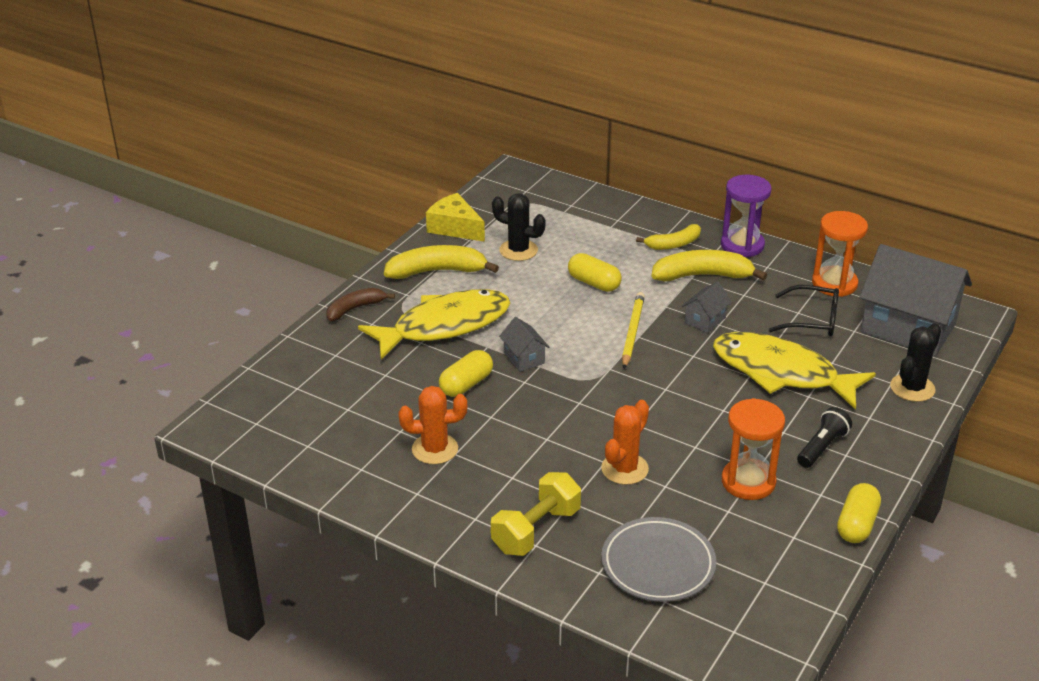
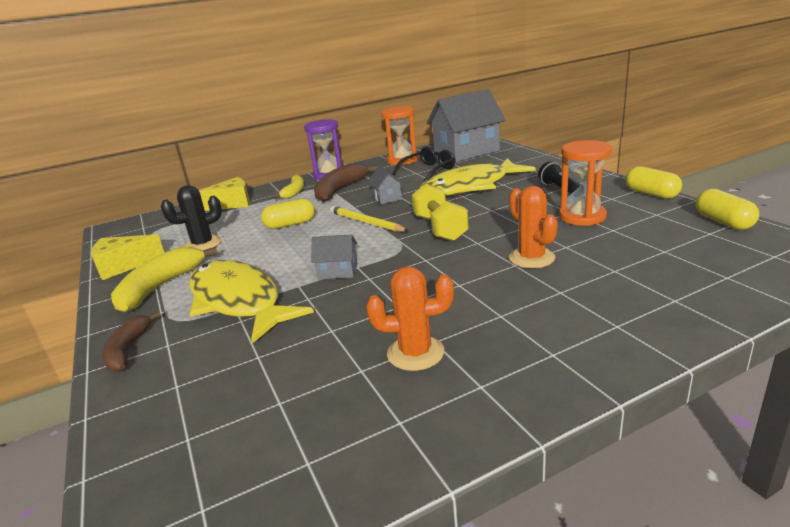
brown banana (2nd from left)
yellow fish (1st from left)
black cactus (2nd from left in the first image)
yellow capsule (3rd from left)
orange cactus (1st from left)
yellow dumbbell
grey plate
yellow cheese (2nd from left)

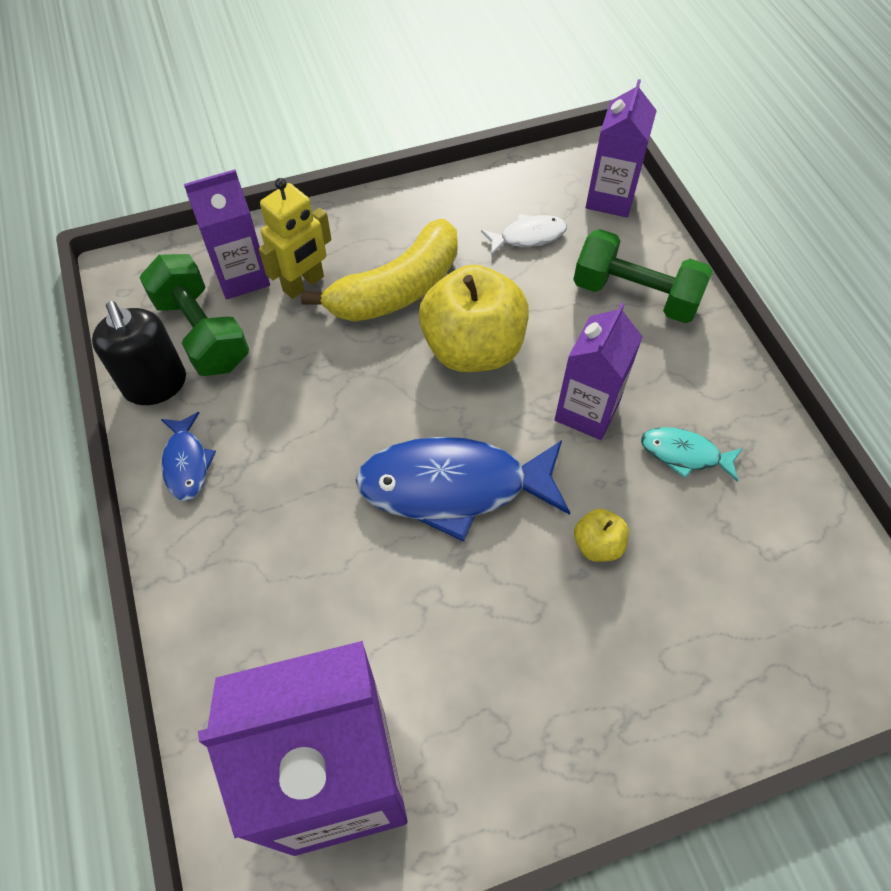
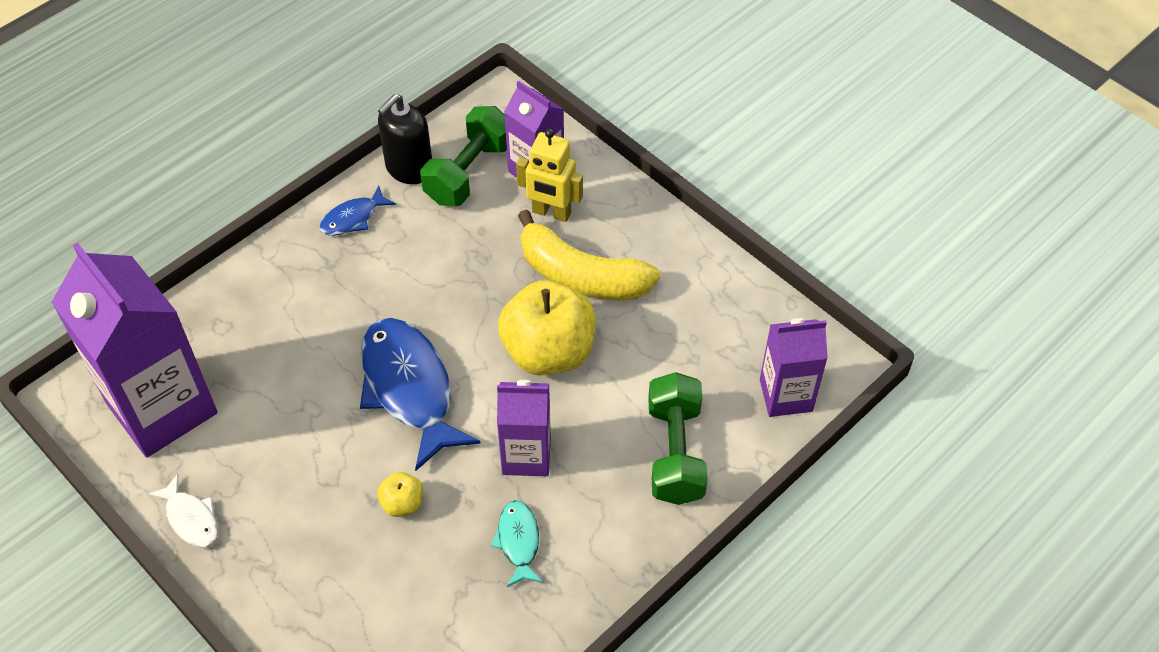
white fish

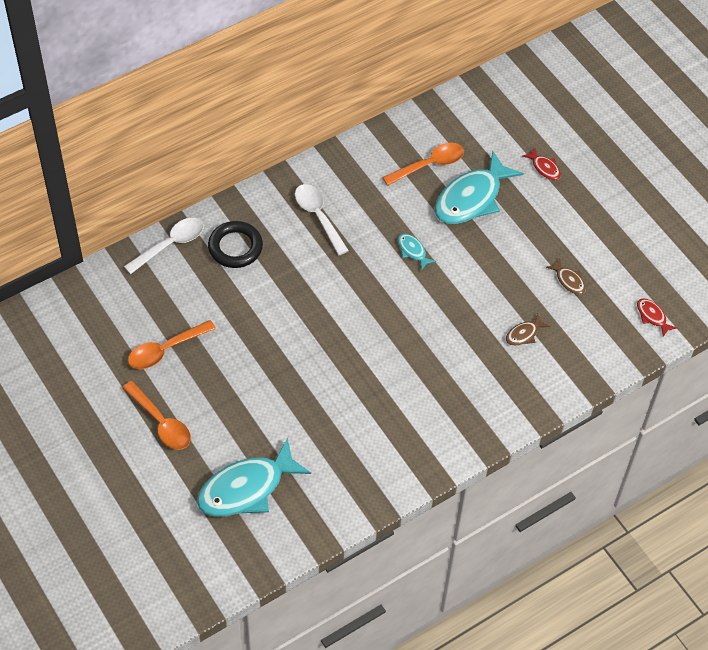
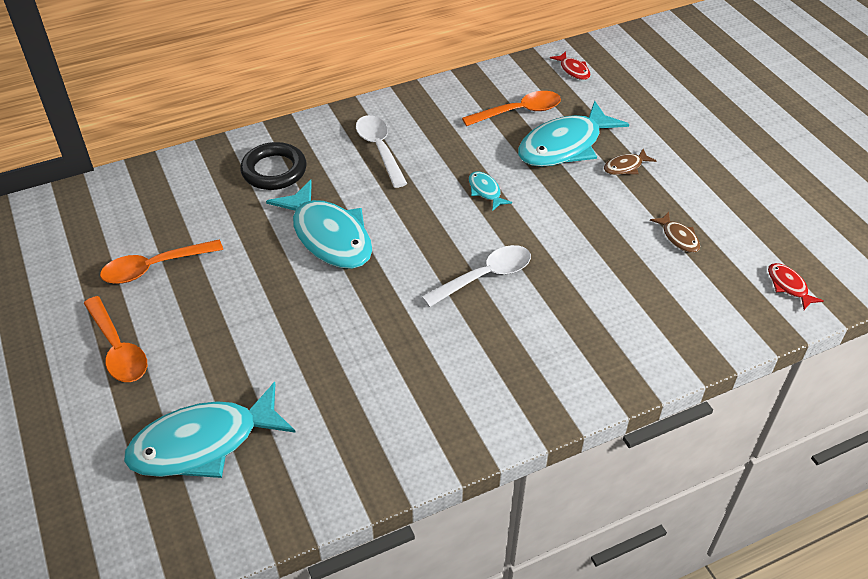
red fish (1st from left)
white spoon (2nd from left)
brown fish (1st from left)
turquoise fish (2nd from left)

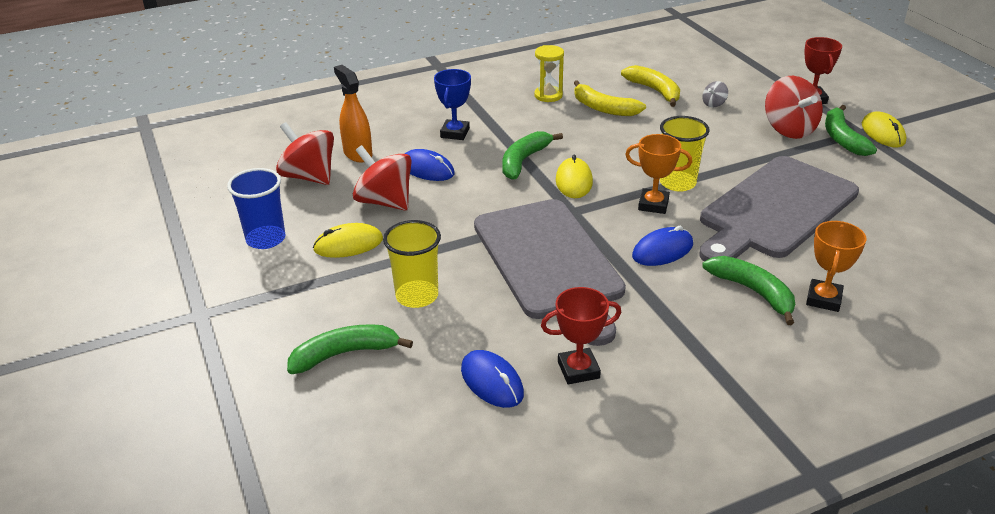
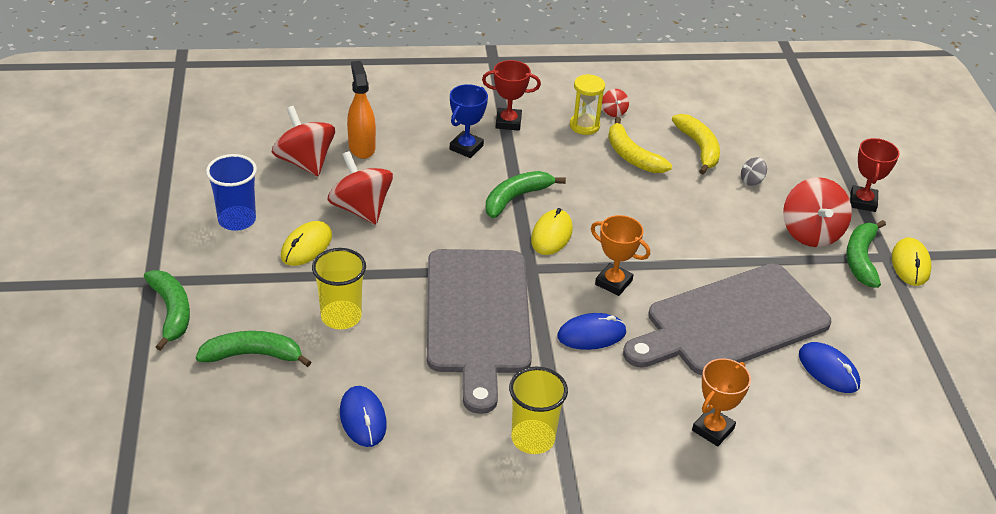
yellow cup (2nd from left)
blue mouse (3rd from left)
yellow mouse (1st from left)
green banana (1st from left)
red trophy (1st from left)
red spinning top (3rd from left)

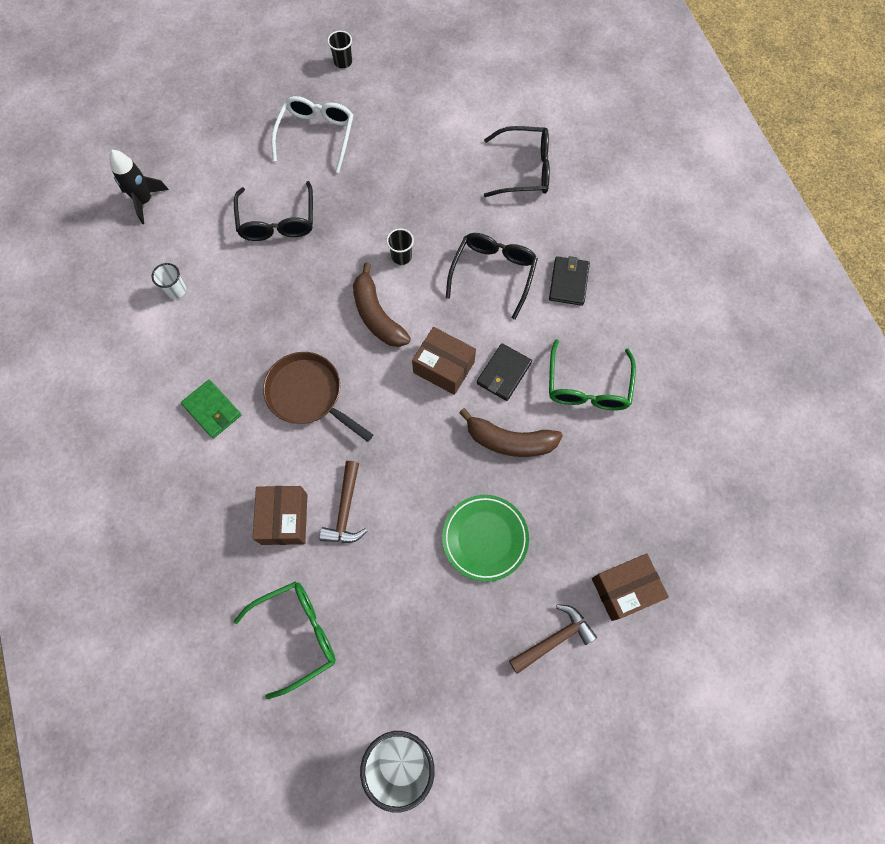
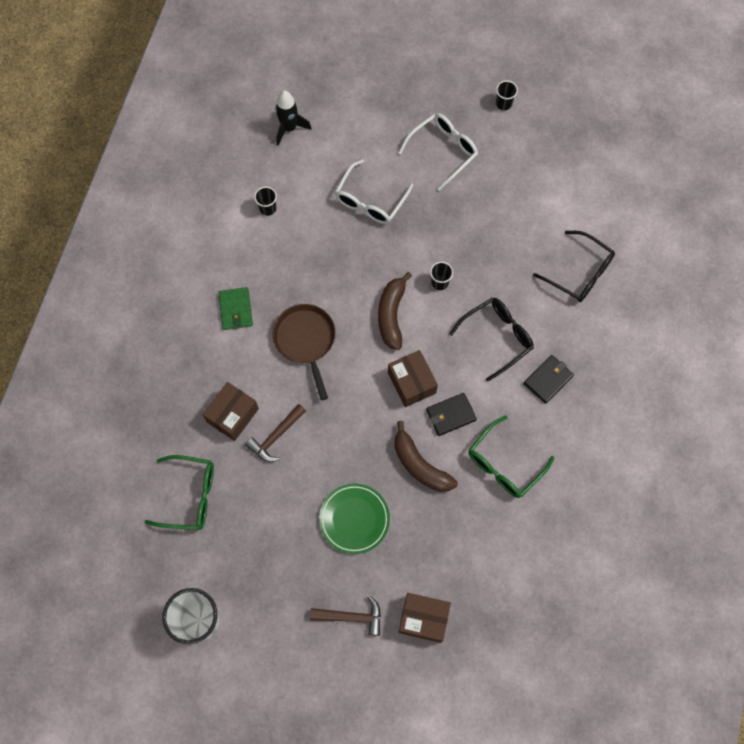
white glasses (1st from left)
black cup (1st from left)

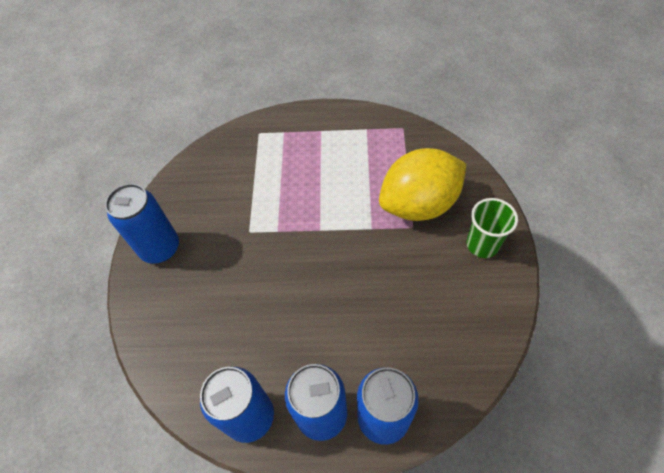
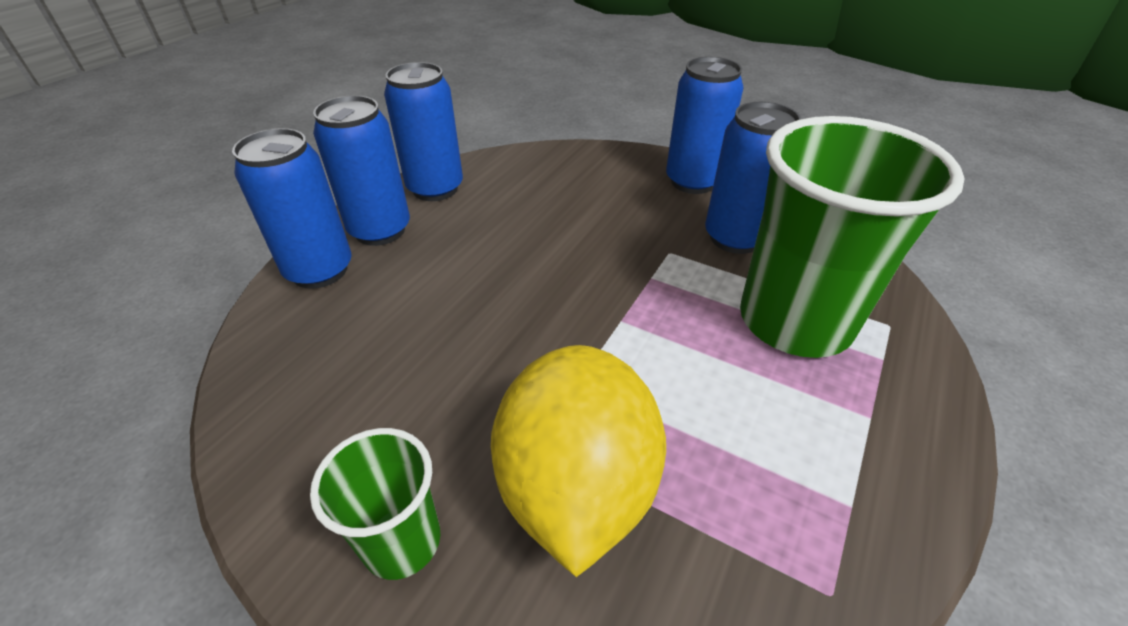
blue can (5th from left)
green cup (2nd from left)

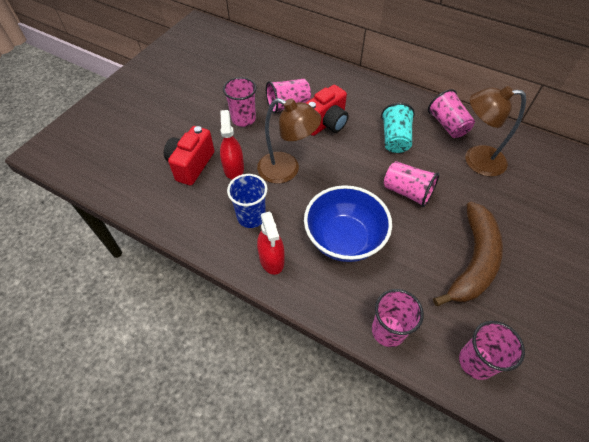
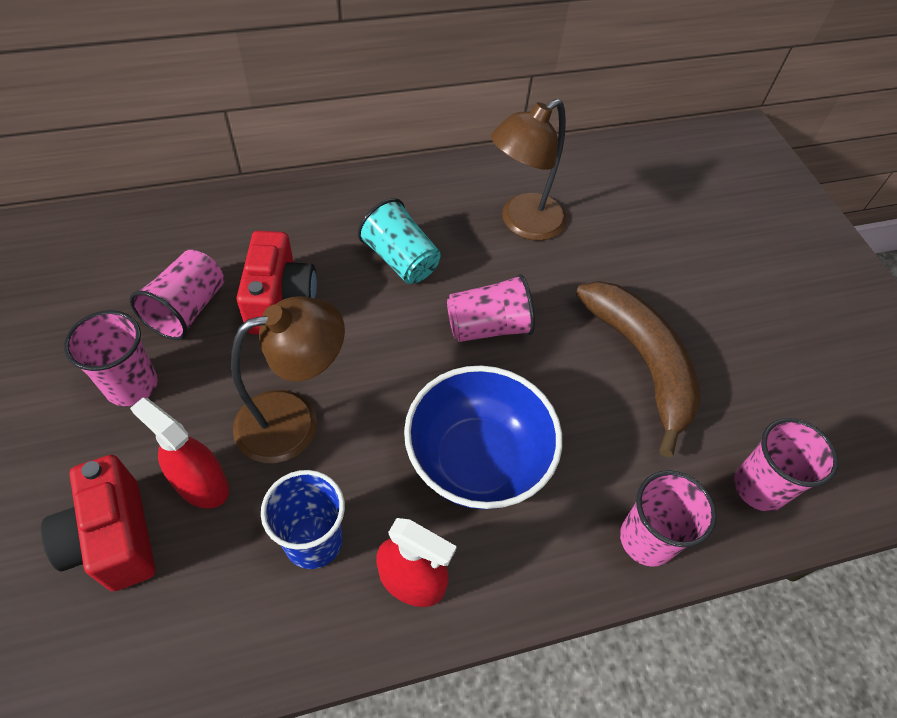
pink cup (5th from left in the first image)

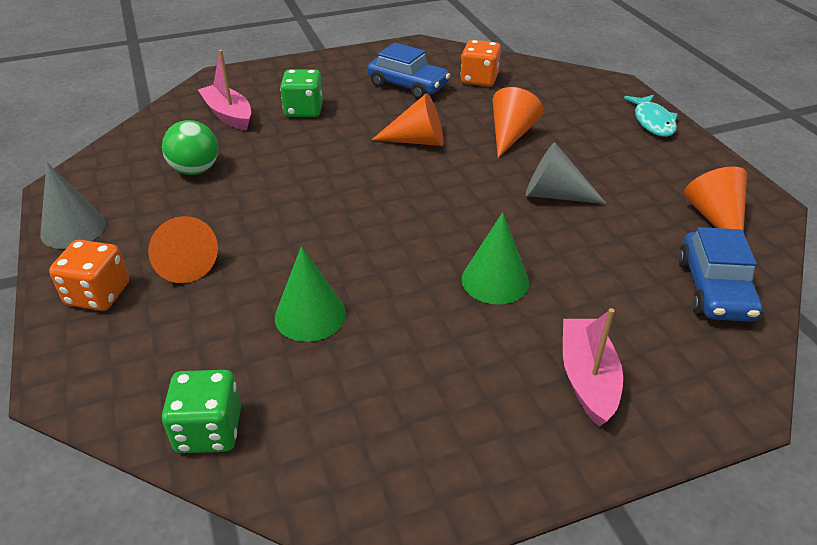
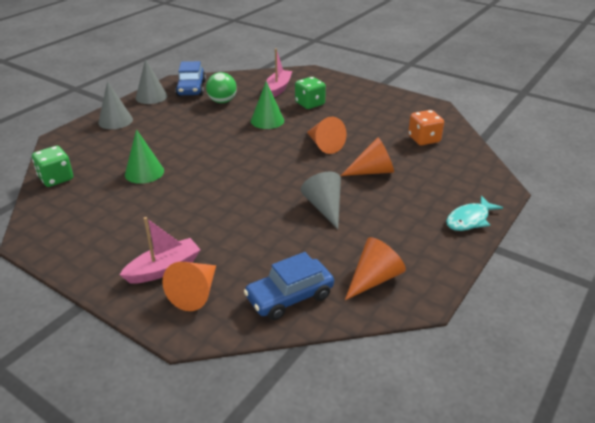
blue car (1st from left)
green cone (2nd from left)
orange cone (1st from left)
grey cone (1st from left)

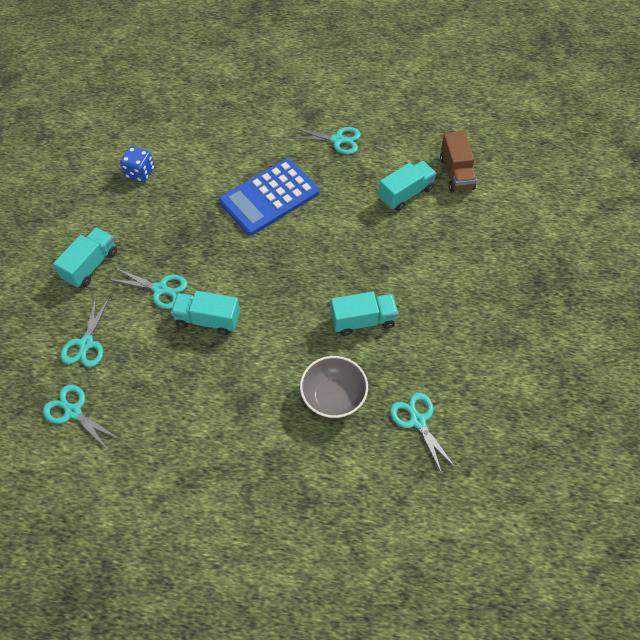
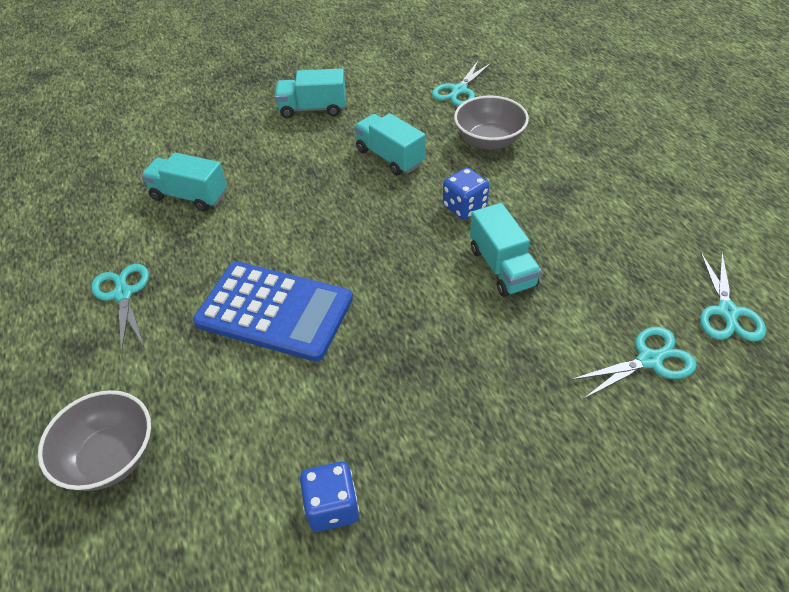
brown truck
turquoise truck (2nd from left)
turquoise scissors (3rd from left in the first image)
blue dice (2nd from left)
grey bowl (1st from left)

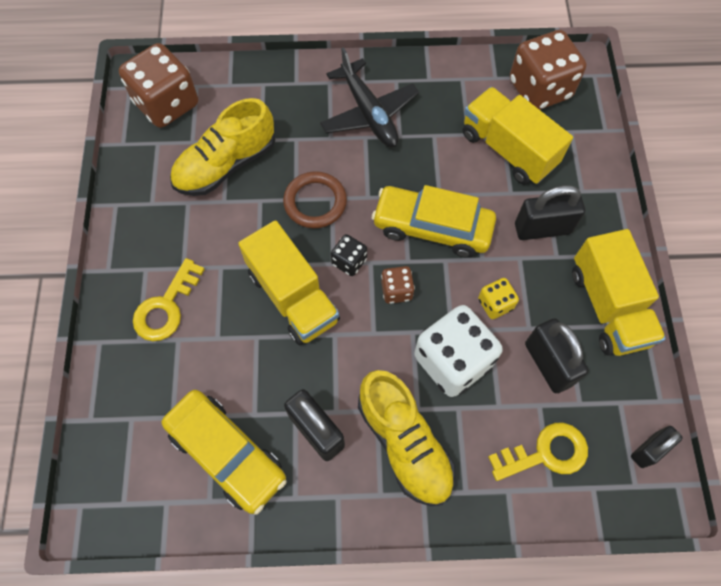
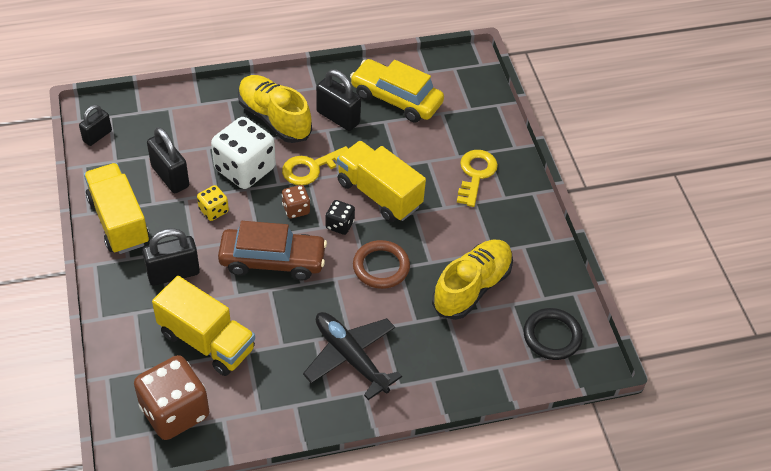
black ring
brown car
yellow key (1st from left)

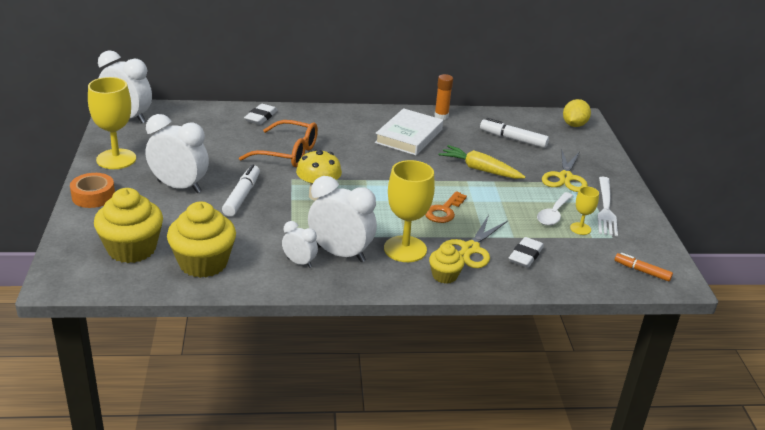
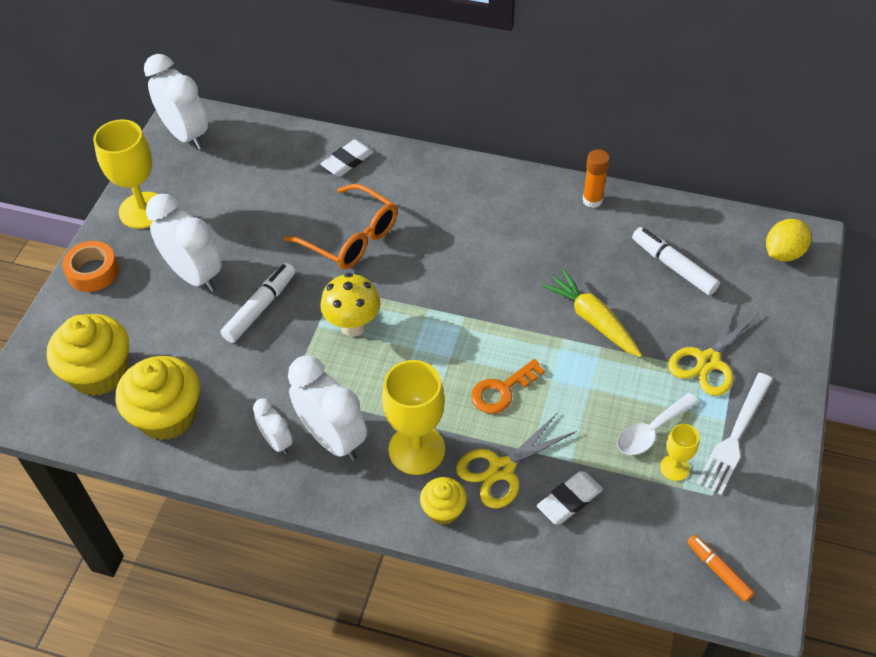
white book

